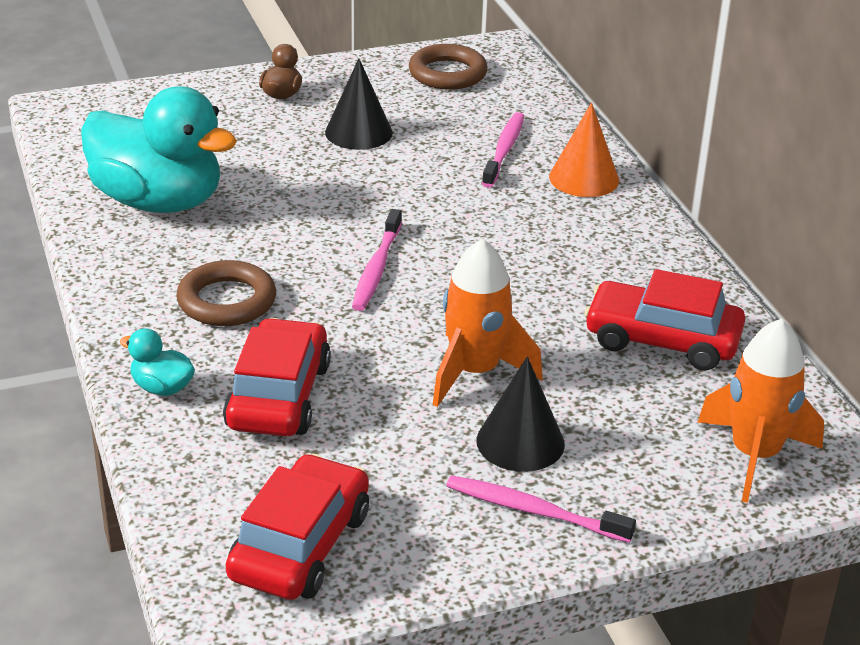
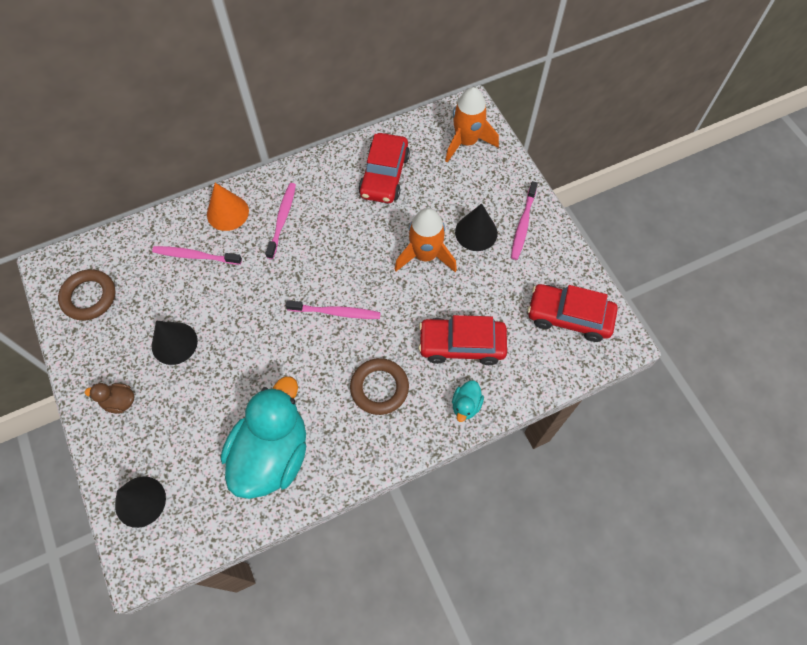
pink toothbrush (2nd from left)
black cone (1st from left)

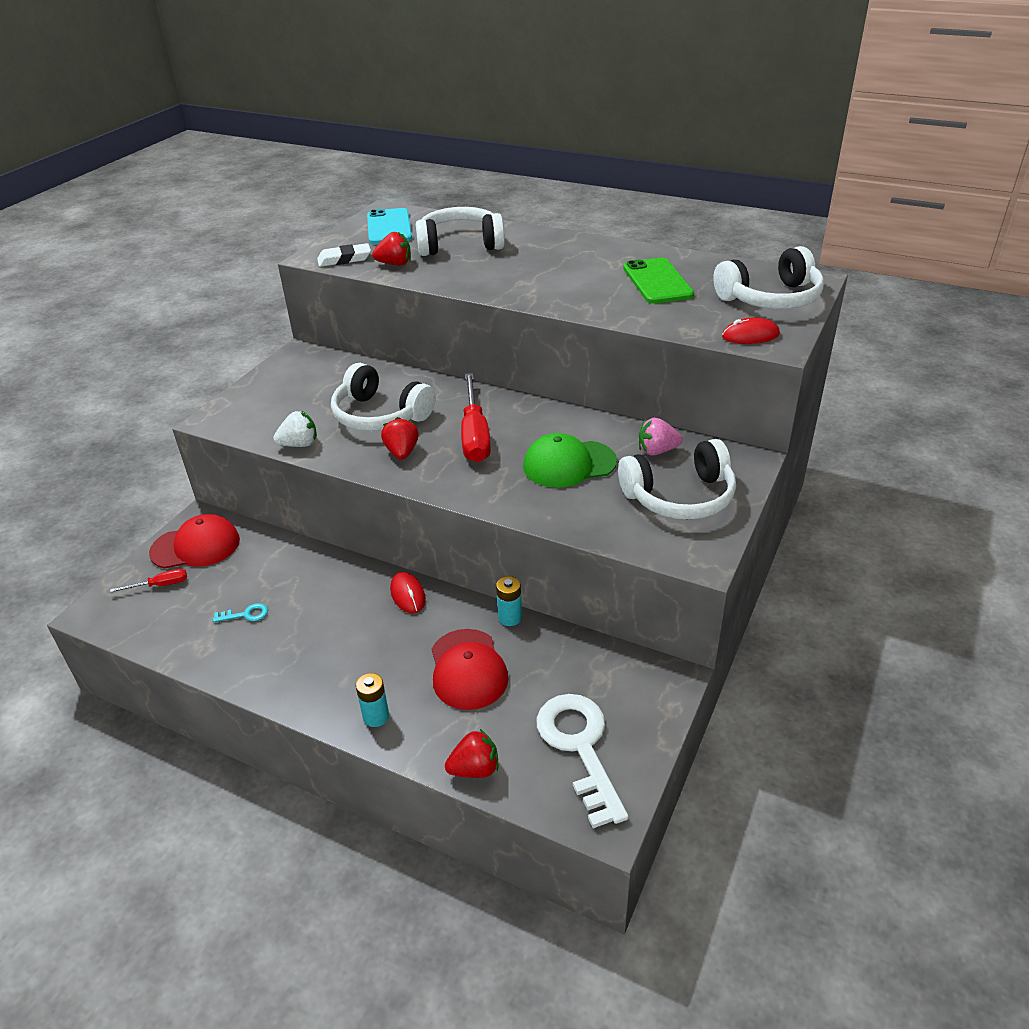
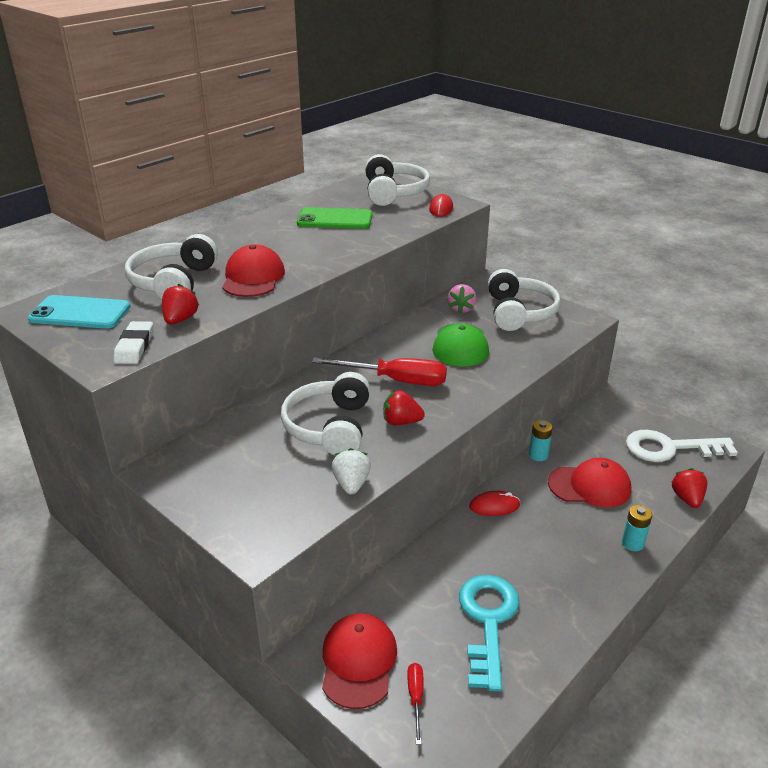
white headphones (2nd from left)
turquoise key
red cap (1st from left)

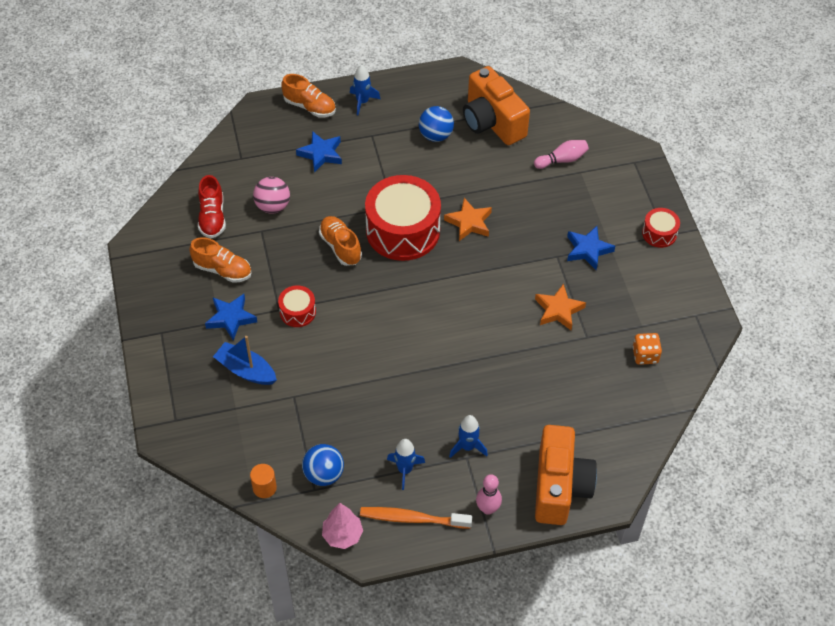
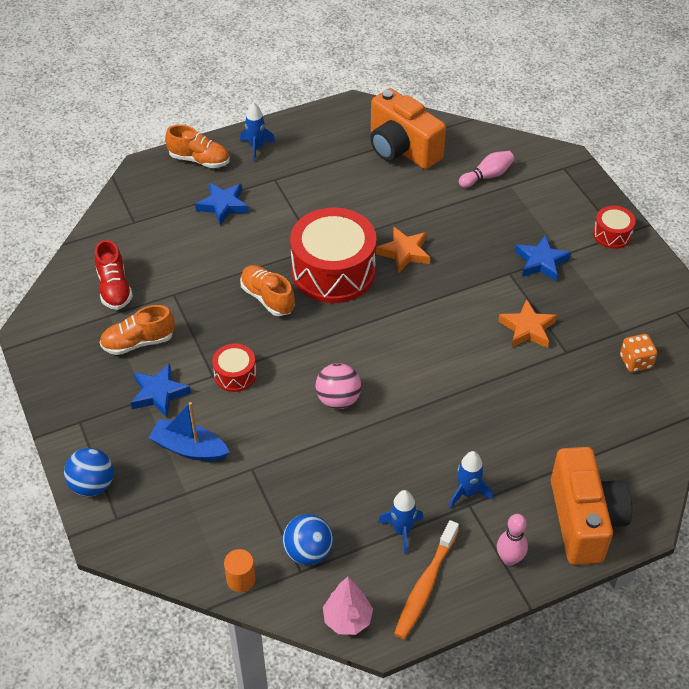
blue ball (1st from left)
pink ball
orange shoe (1st from left)
orange toothbrush

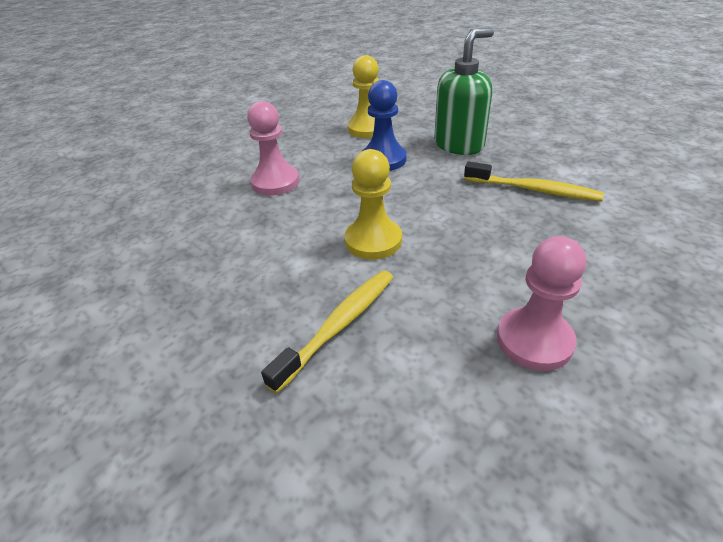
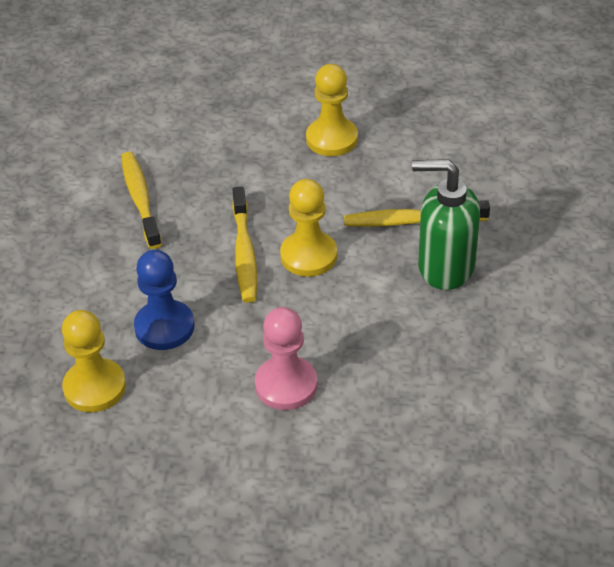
green soap dispenser
yellow pawn (3rd from left)
yellow toothbrush (2nd from left)

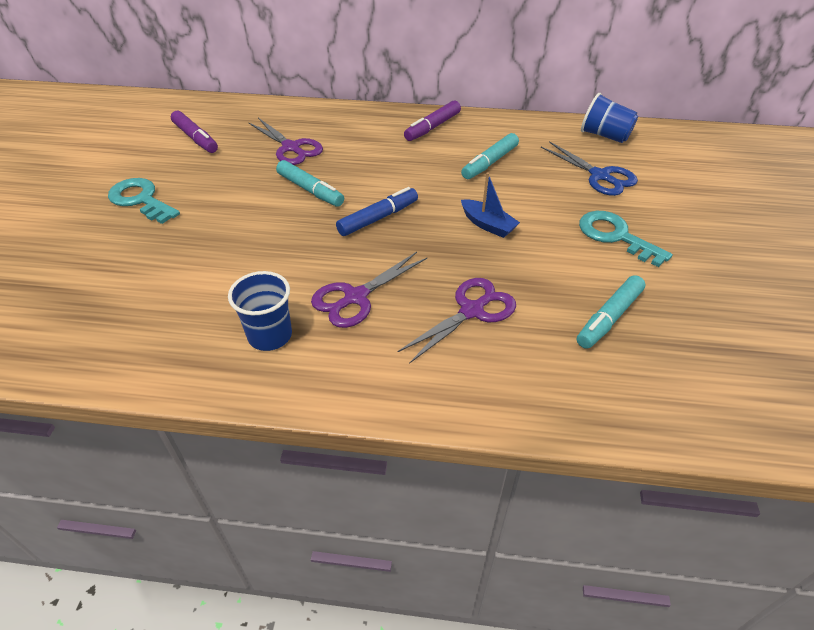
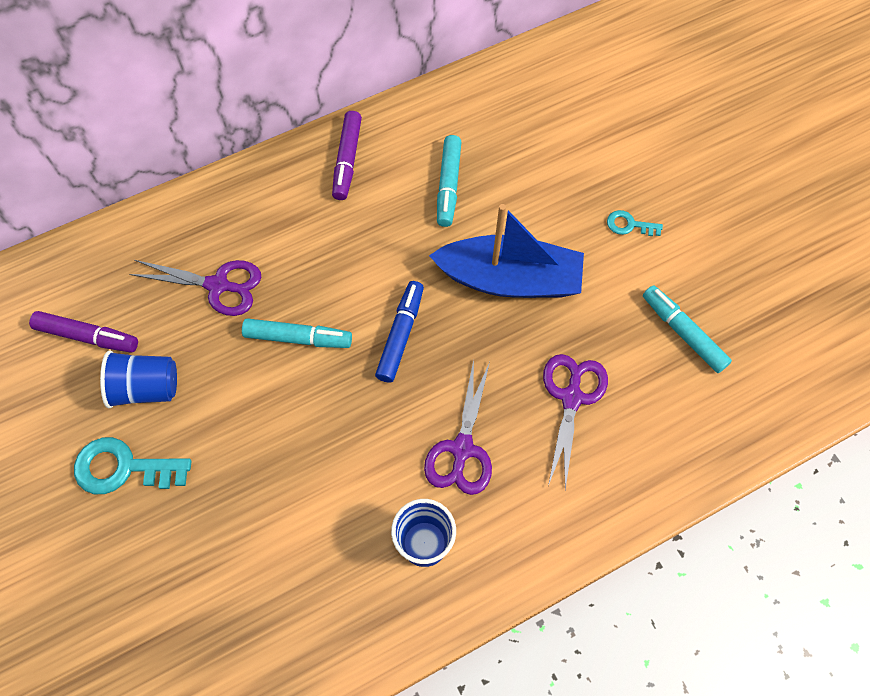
blue cup (1st from left)
blue scissors
blue boat
turquoise key (2nd from left)
turquoise marker (3rd from left)

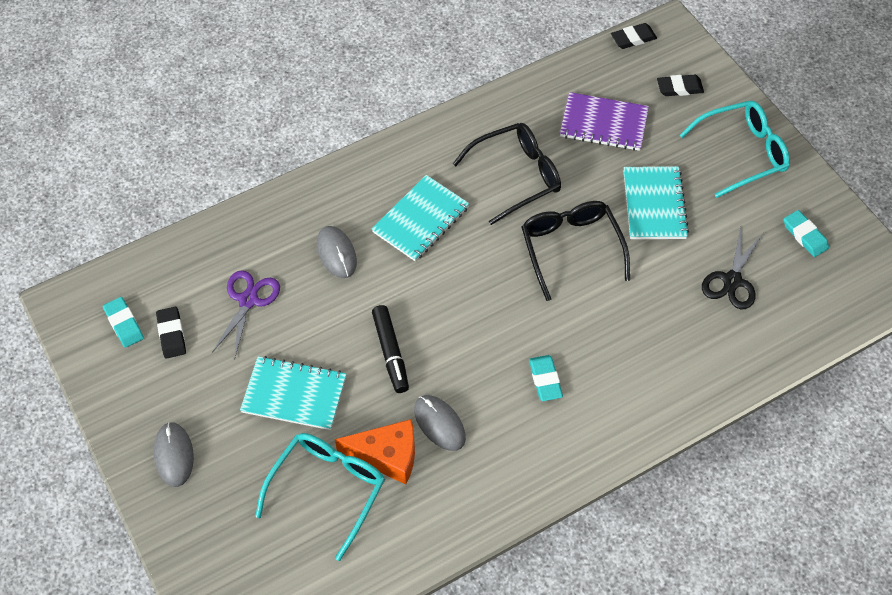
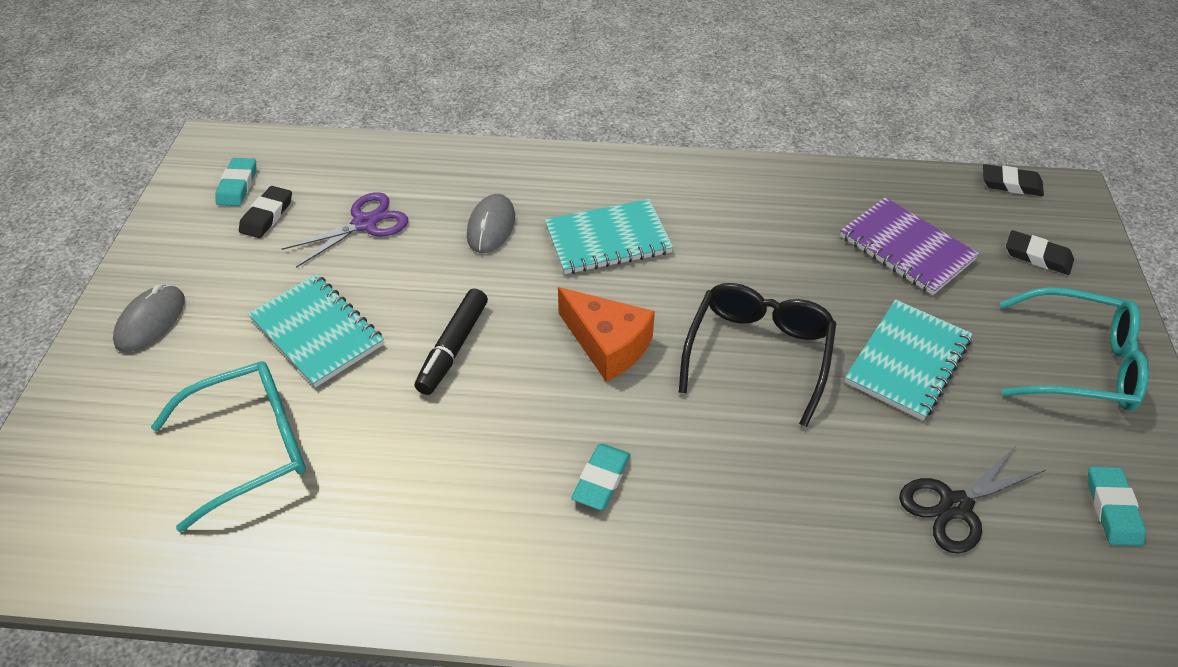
black glasses (1st from left in the first image)
grey mouse (3rd from left in the first image)
orange cheese

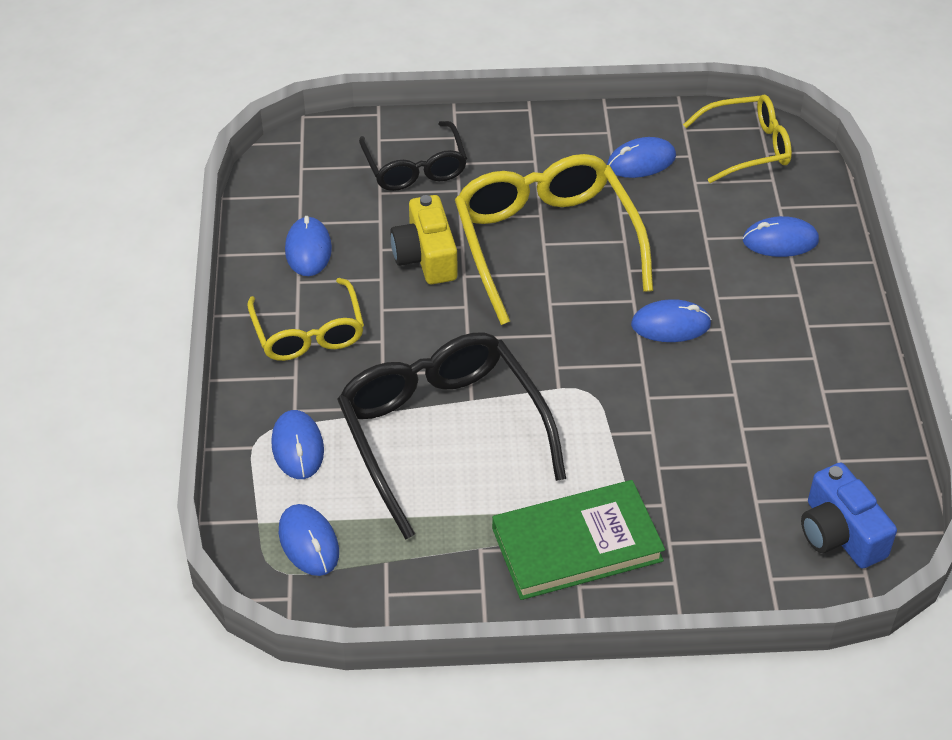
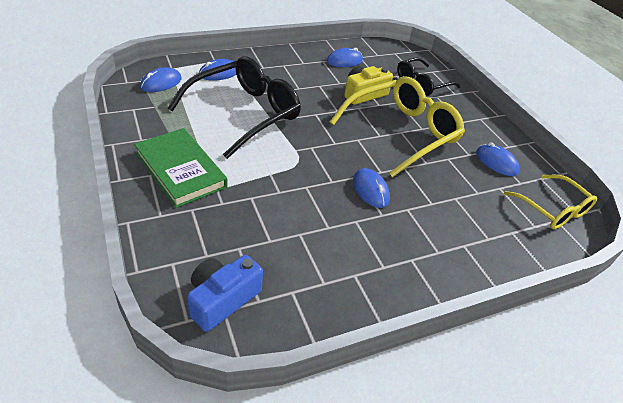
blue mouse (6th from left in the first image)
yellow glasses (1st from left in the first image)

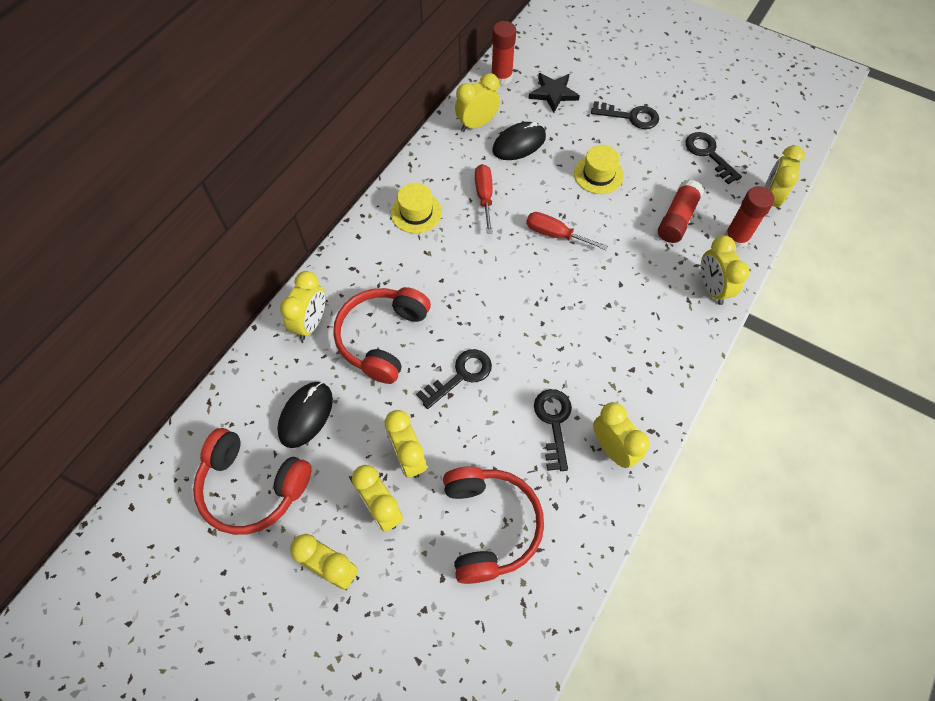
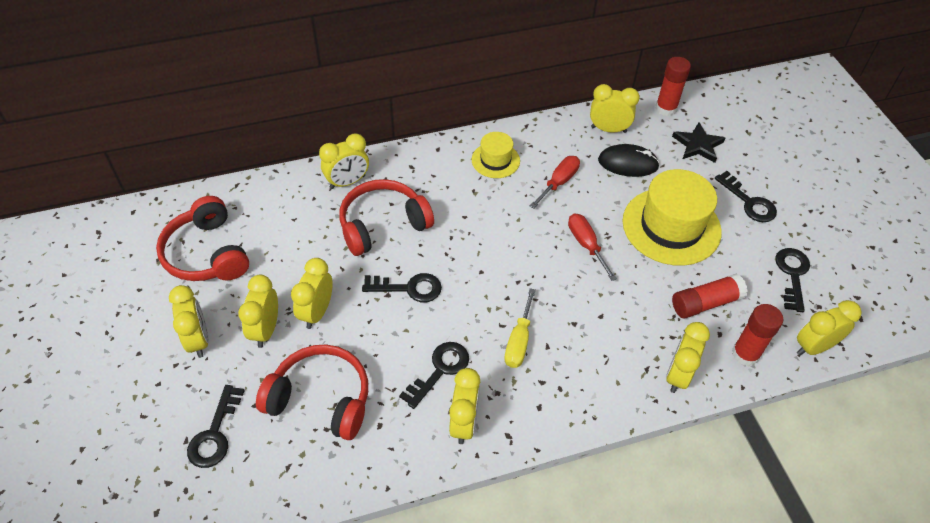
yellow hat (2nd from left)
black mouse (1st from left in the first image)
red headphones (2nd from left)
yellow screwdriver
black key (1st from left)

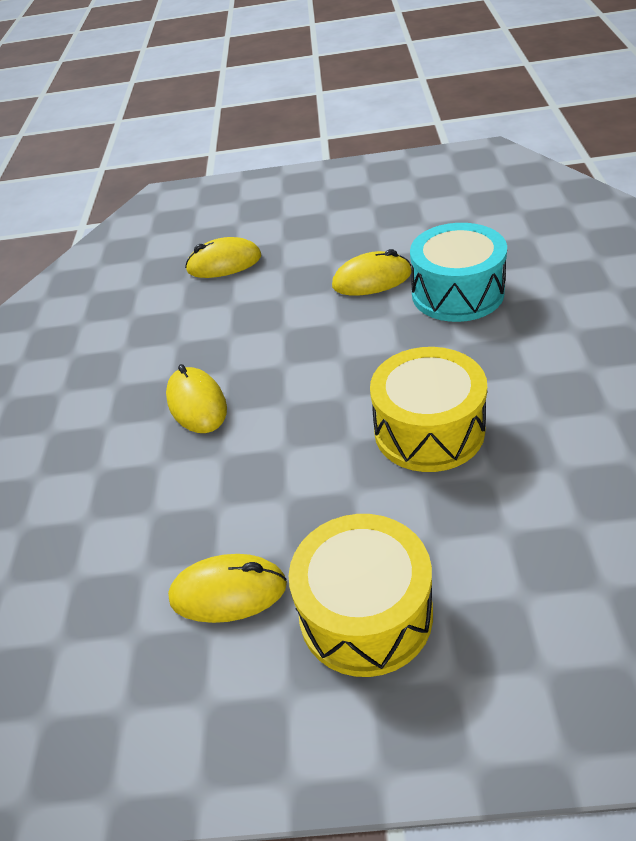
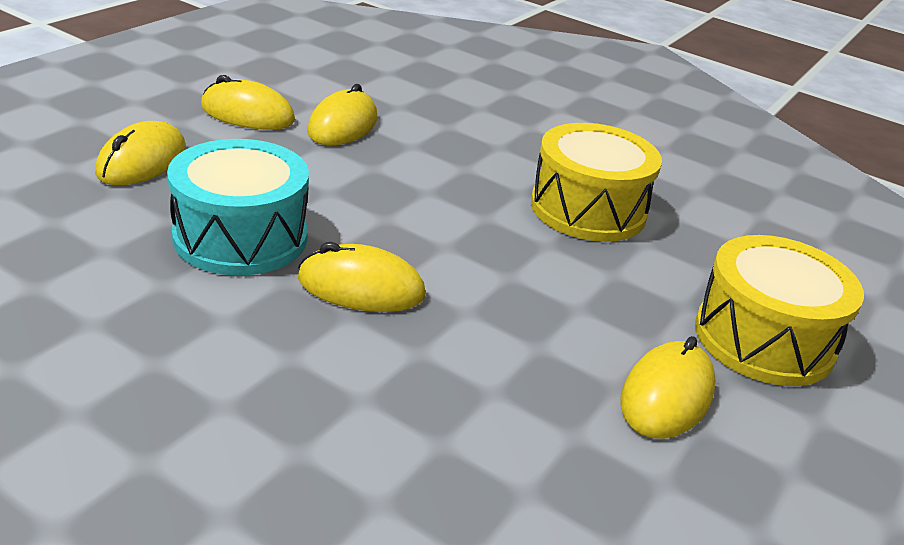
turquoise drum
yellow mouse (2nd from left)

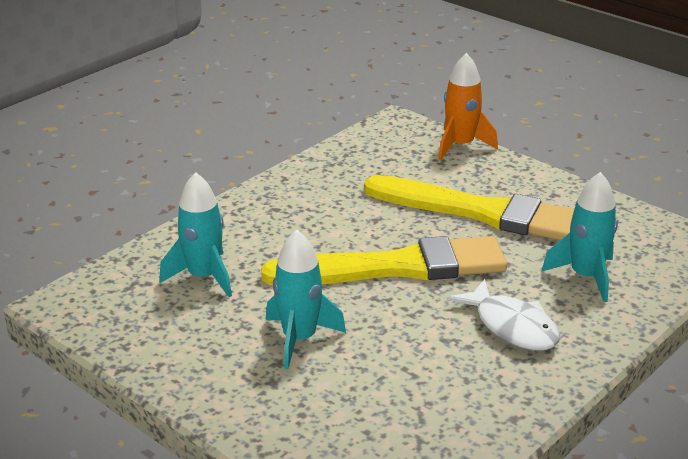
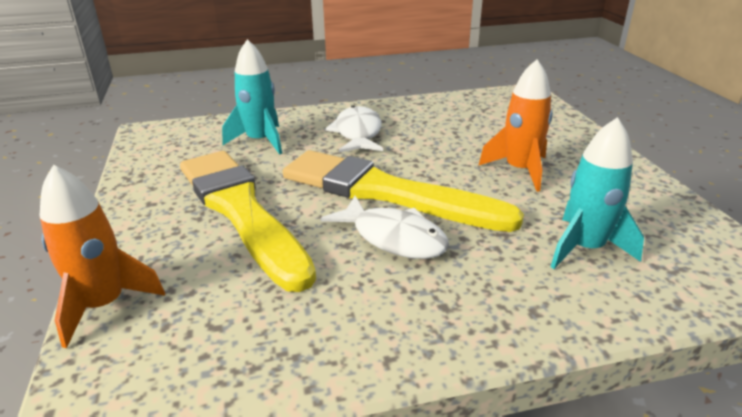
orange rocket (2nd from left)
white fish (2nd from left)

